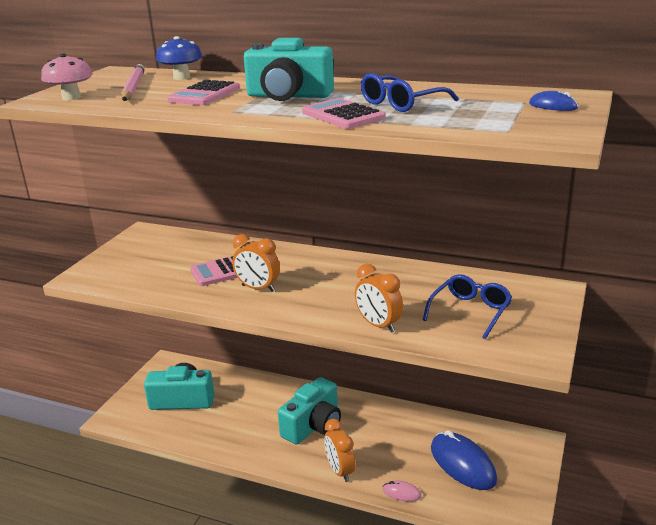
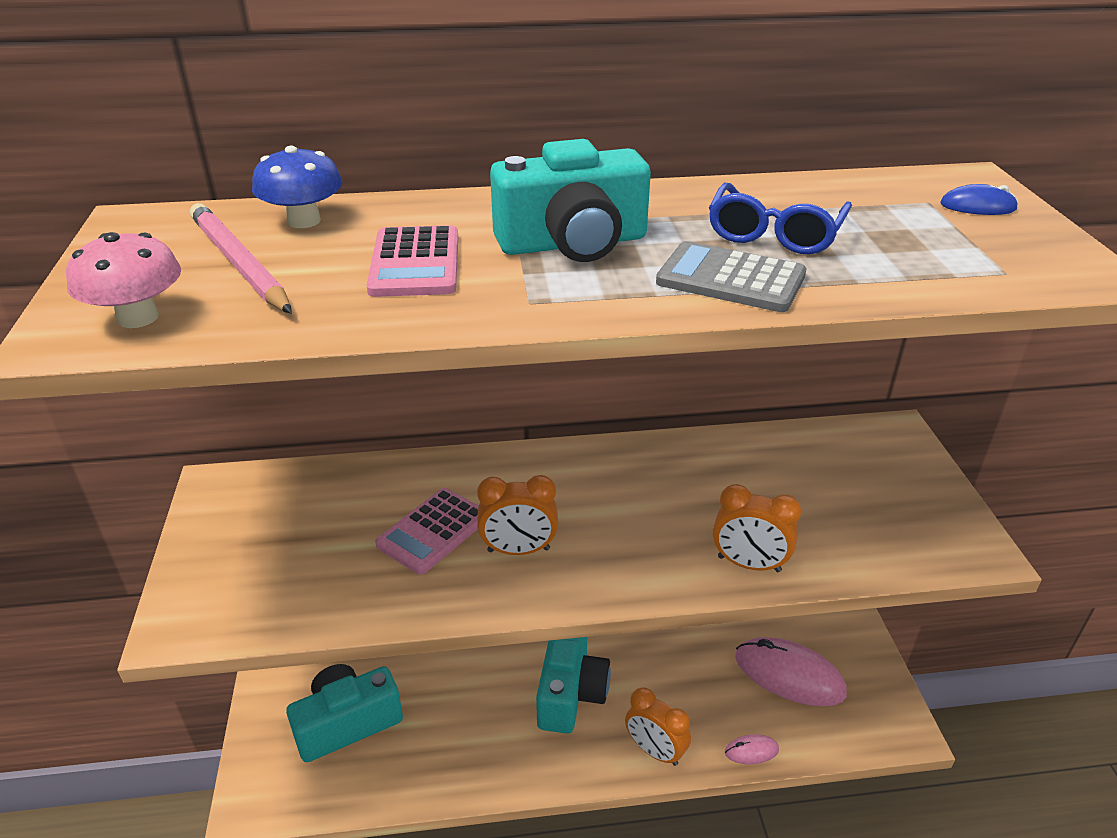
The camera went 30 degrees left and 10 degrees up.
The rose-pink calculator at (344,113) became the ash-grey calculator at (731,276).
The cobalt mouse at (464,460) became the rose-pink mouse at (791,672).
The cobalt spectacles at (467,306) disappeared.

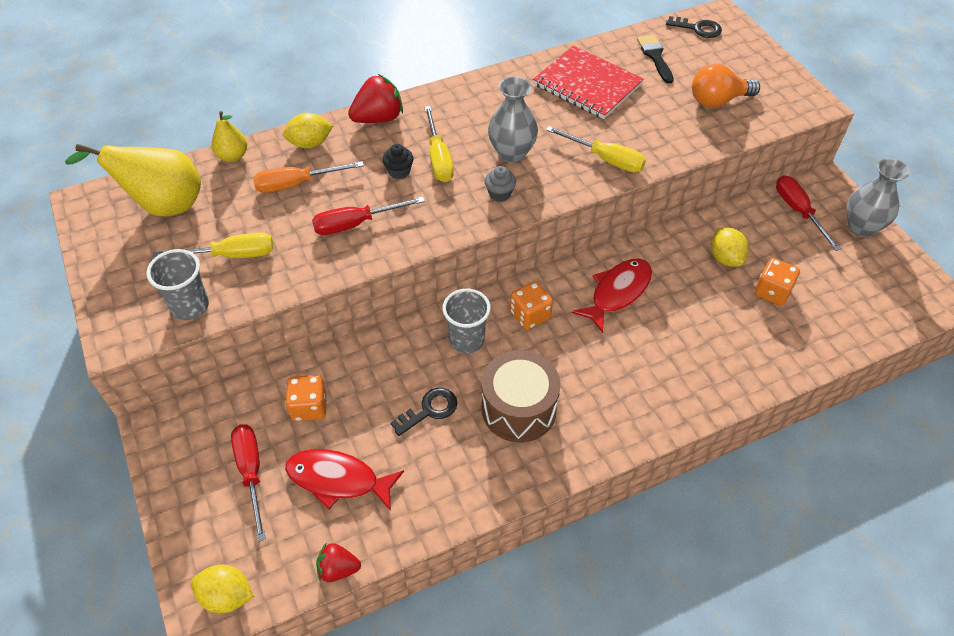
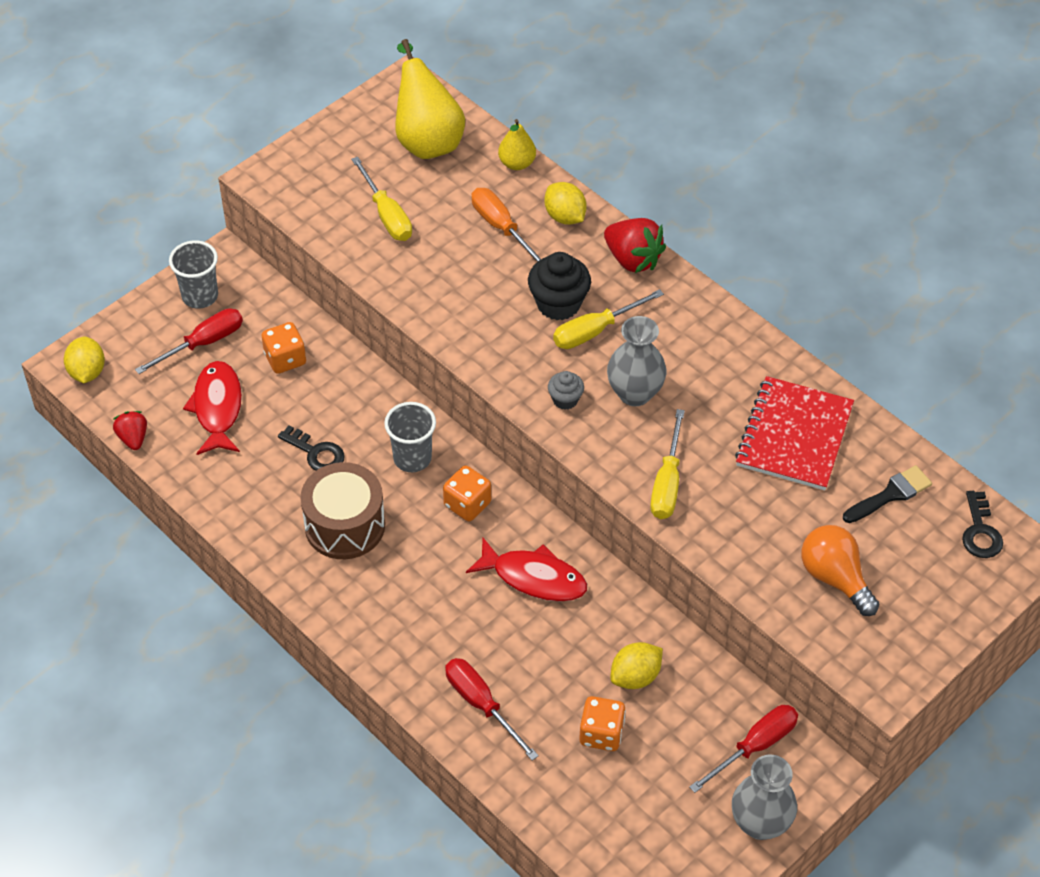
The camera went 70 degrees right and 0 degrees up.
The ash-grey cup moved from (177,284) to (193,274).
The crimson flat screwdriver moved from (368,216) to (492,709).
The black cupcake at (398,161) changed to 1.78 times the size.

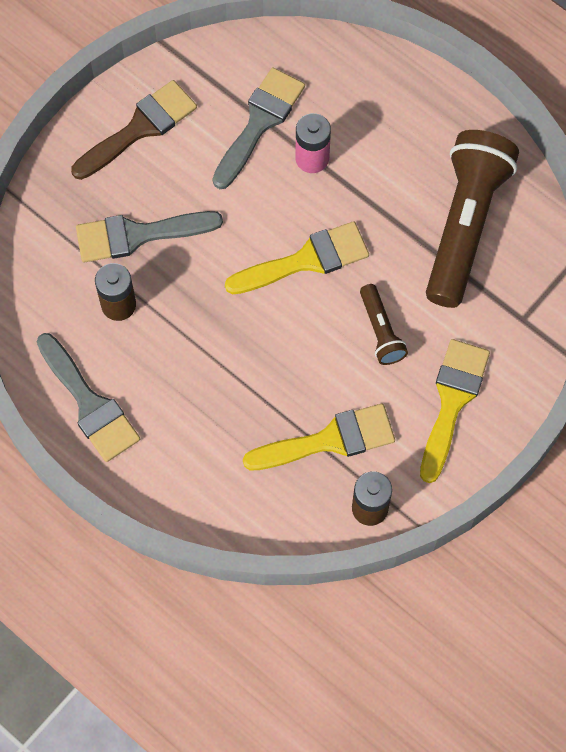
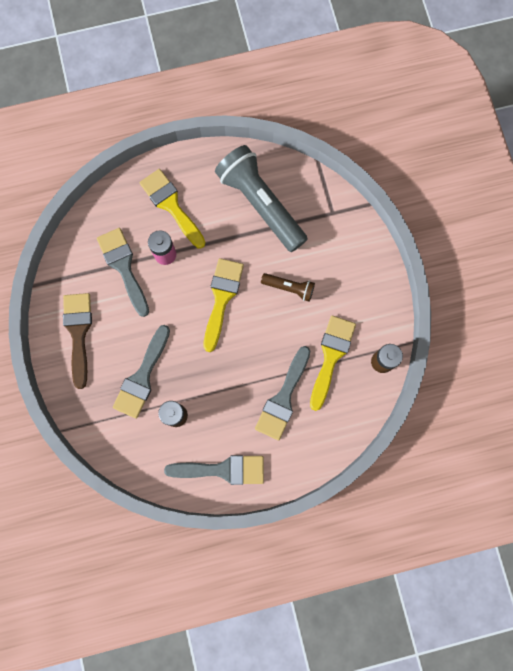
The camera went 55 degrees left and 10 degrees up.
The golden paint brush moved from (455,411) to (172,209).
The dark brown flashlight at (472,219) became the ash-grey flashlight at (261,198).
The ash-grey paint brush at (282,393) appeared.

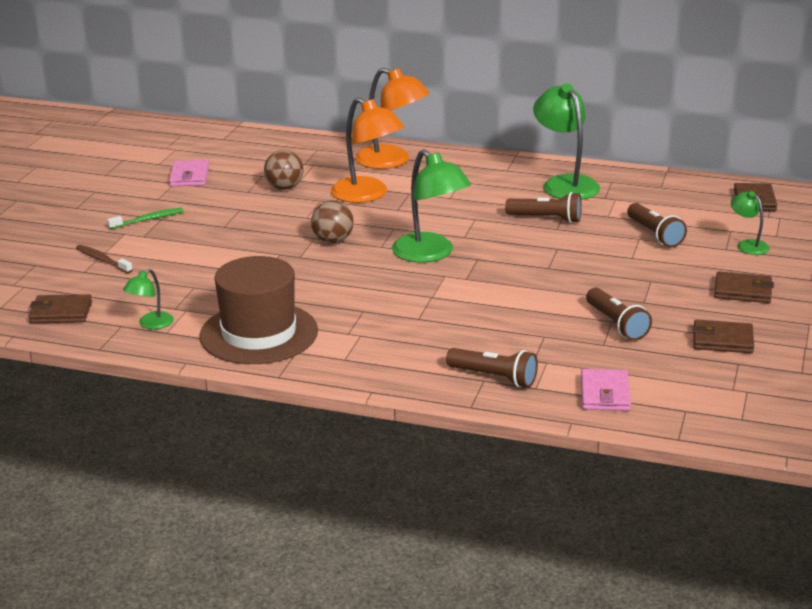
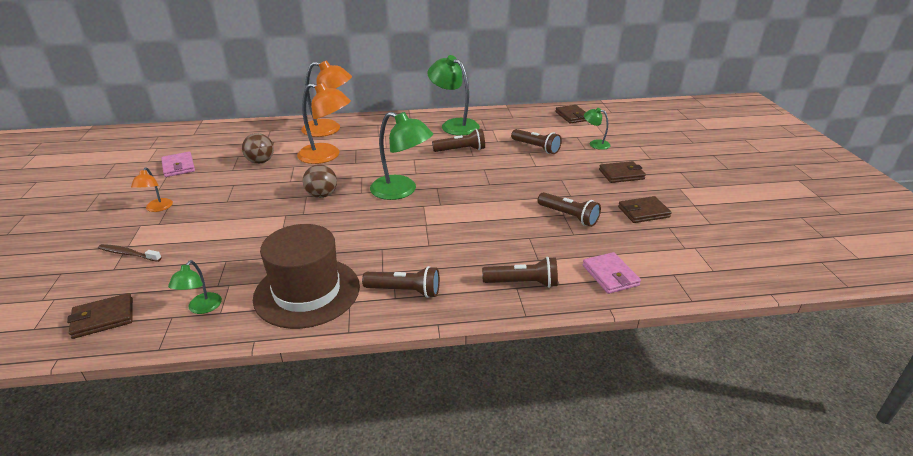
The camera went 25 degrees left and 5 degrees up.
The leaf-green tooth brush at (145,218) was replaced by the bright orange reading lamp at (152,189).
The dark brown flashlight at (401,282) appeared.

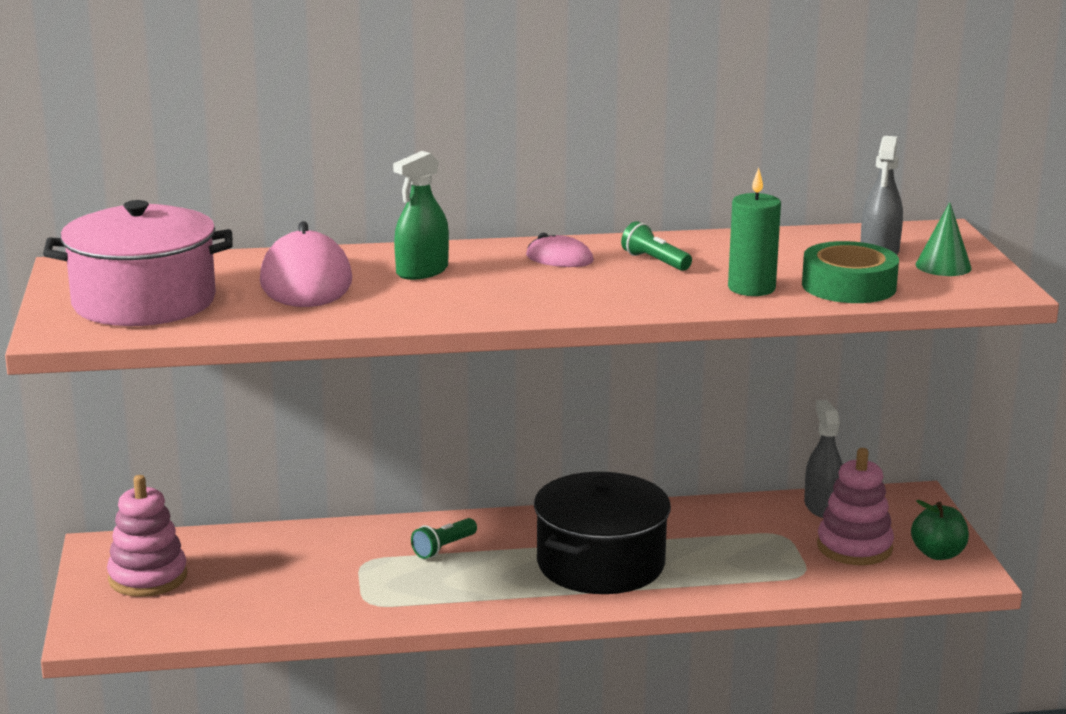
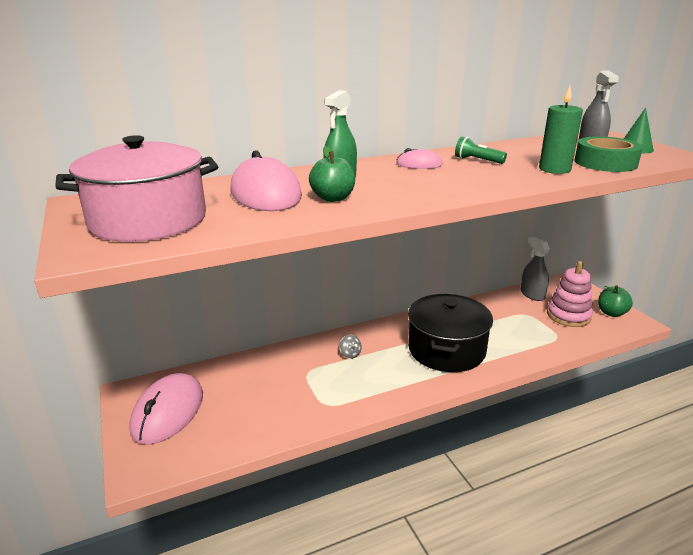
The camera went 15 degrees left and 5 degrees up.
The rose-pink stacking rings at (147,536) was replaced by the rose-pink mouse at (166,408).
The leaf-green apple fruit at (332,174) appeared.
The leaf-green flashlight at (444,538) was replaced by the ash-grey spinning top at (350,347).

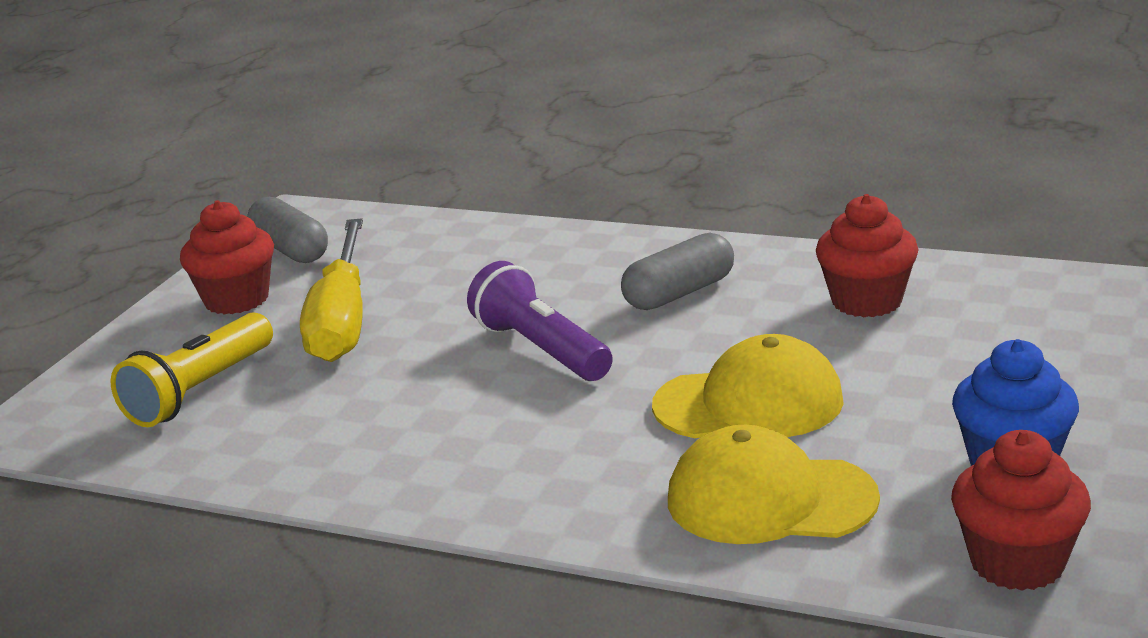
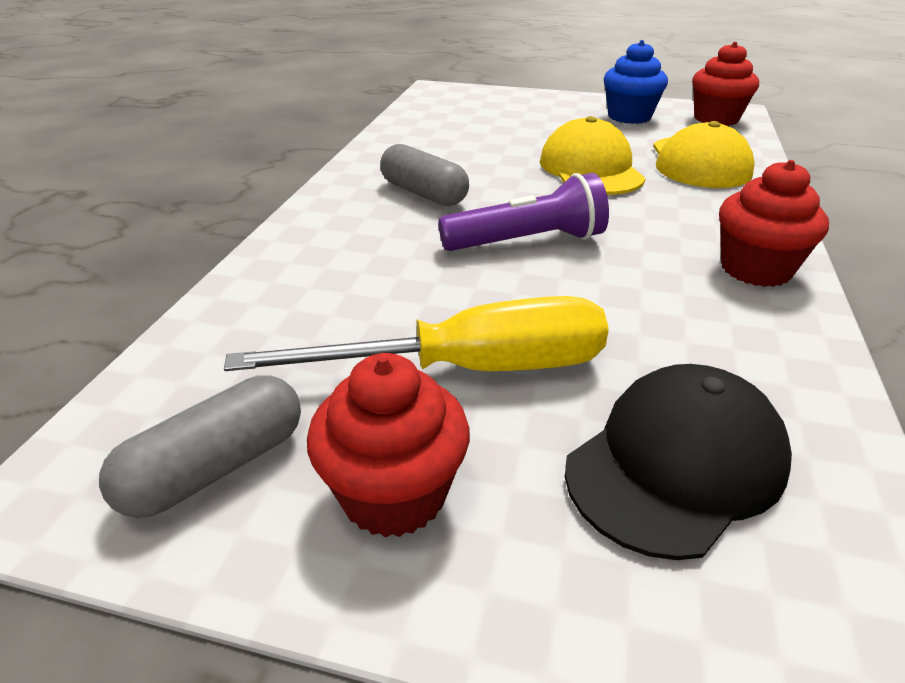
The camera went 100 degrees left and 10 degrees up.
The royal purple flashlight at (540,321) turned 150 degrees counterclockwise.
The golden flashlight at (192,369) was replaced by the black peaked cap at (678,462).
The crimson cupcake moved from (867,255) to (774,223).

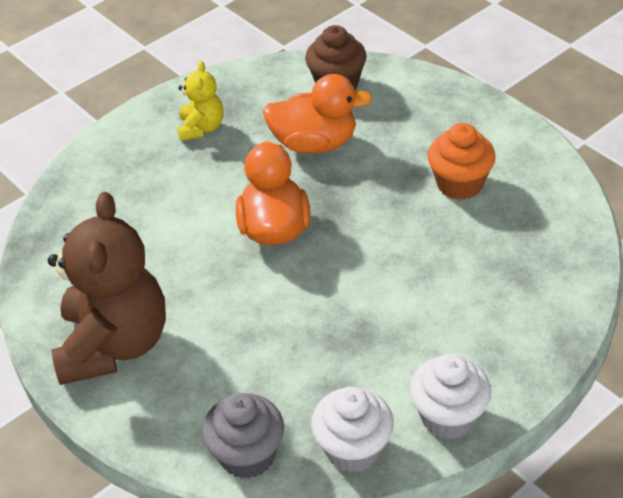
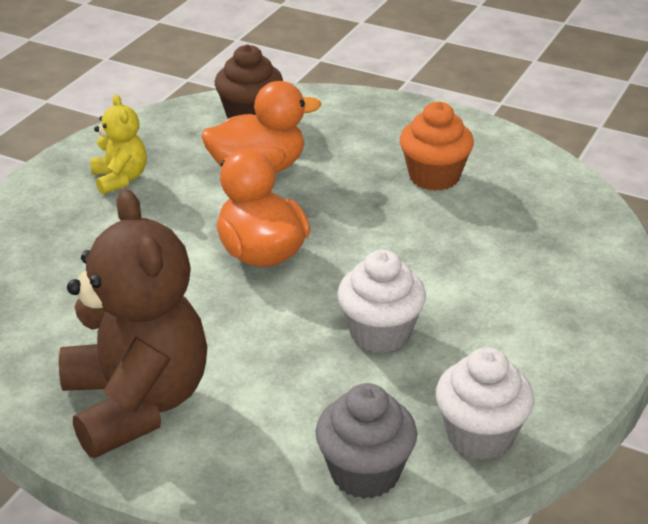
The camera went 25 degrees left and 10 degrees down.
The snow-white cupcake moved from (450,397) to (381,301).

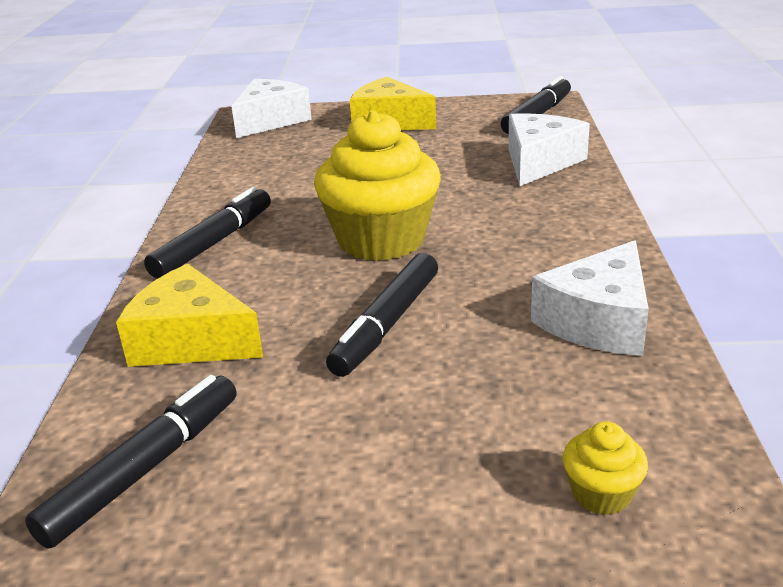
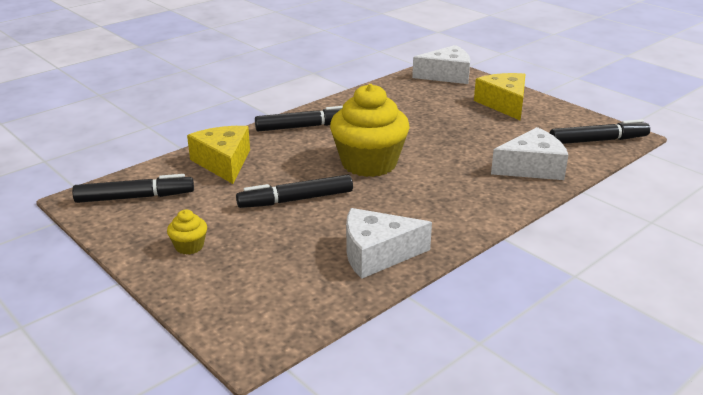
The camera went 45 degrees right and 0 degrees up.
The golden cupcake moved from (605,468) to (187,232).

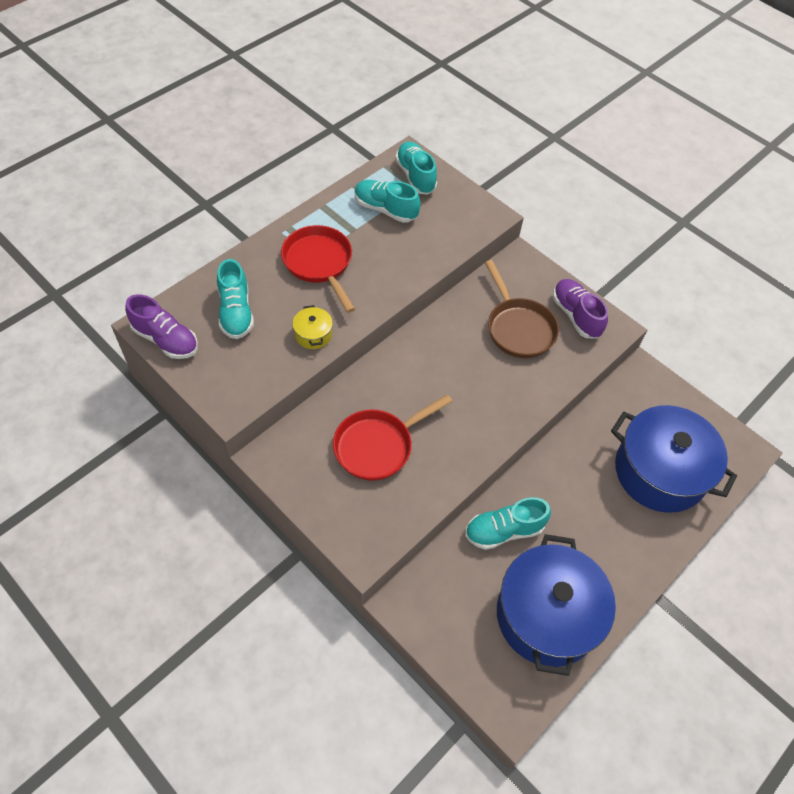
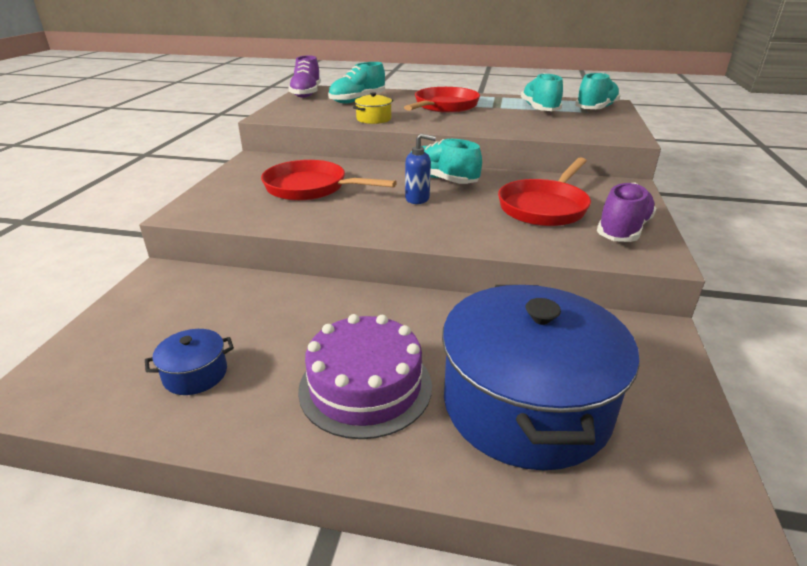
The camera went 60 degrees right and 25 degrees down.
The cobalt stockpot at (556,605) changed to 0.40 times the size.
The royal purple layer cake at (365,376) appeared.
The cobalt soap dispenser at (420,168) appeared.
The aqua lace-up shoe moved from (508,523) to (445,161).
The dark brown frying pan at (522,309) became the crimson frying pan at (544,191).

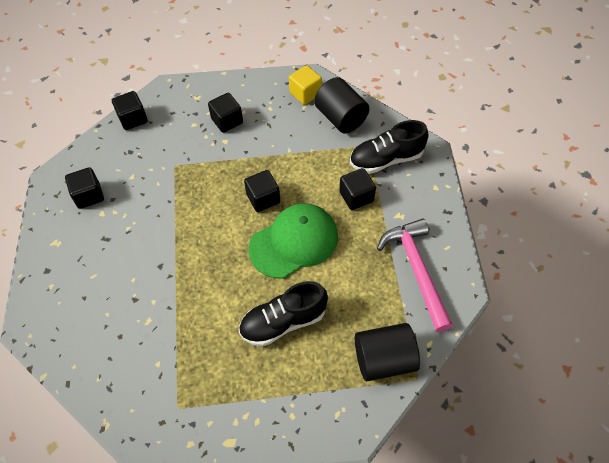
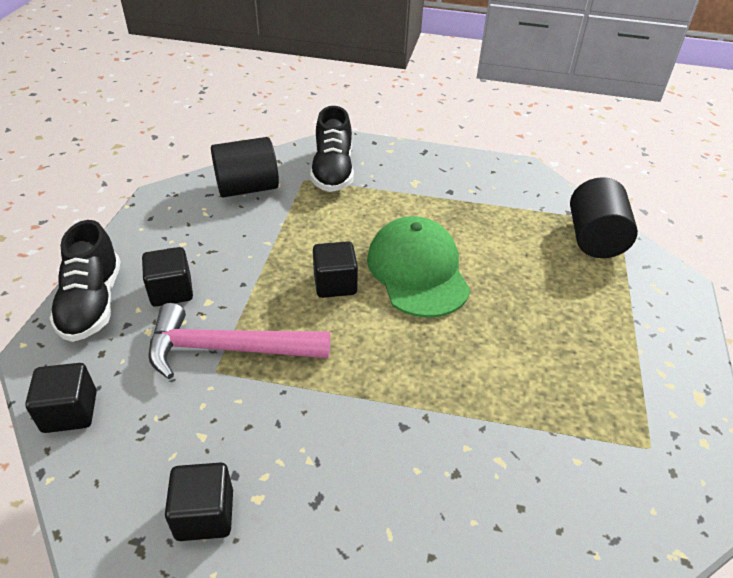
The camera went 75 degrees left and 15 degrees down.
The black lace-up shoe moved from (283,314) to (85,281).
The rose-pink hammer moved from (415,275) to (239,341).
The golden block at (305,85) disappeared.
The black block at (357,189) disappeared.

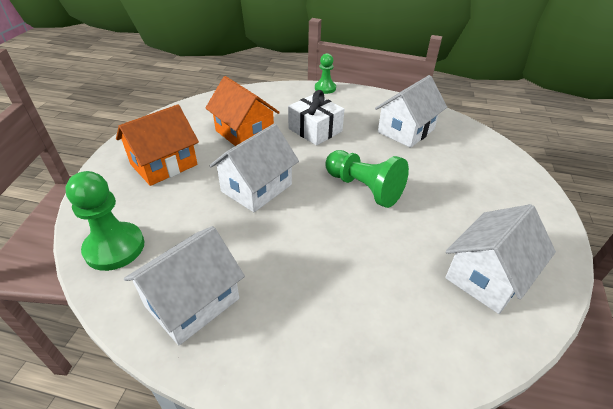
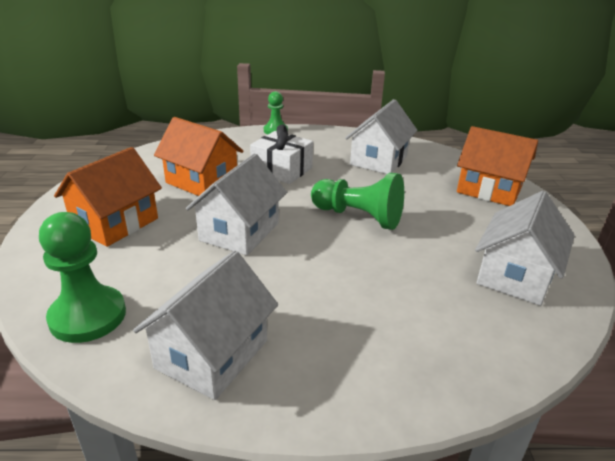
The camera went 15 degrees left and 10 degrees down.
The bright orange cottage at (497,166) appeared.

